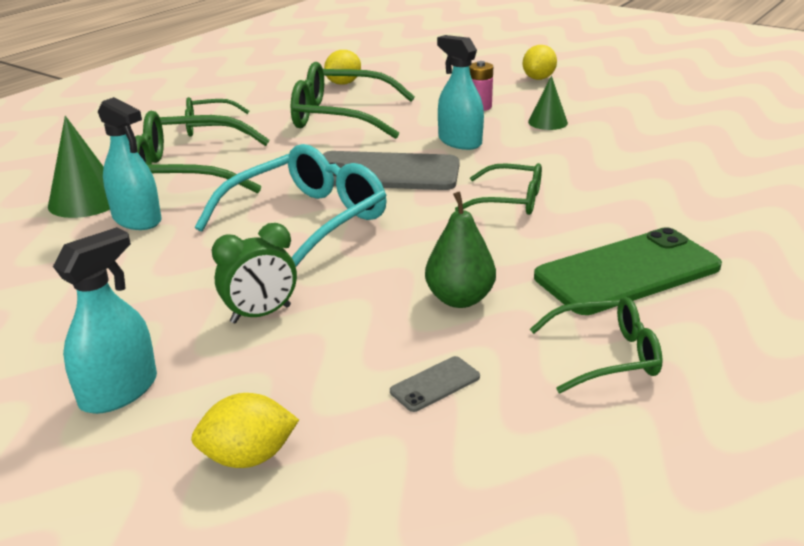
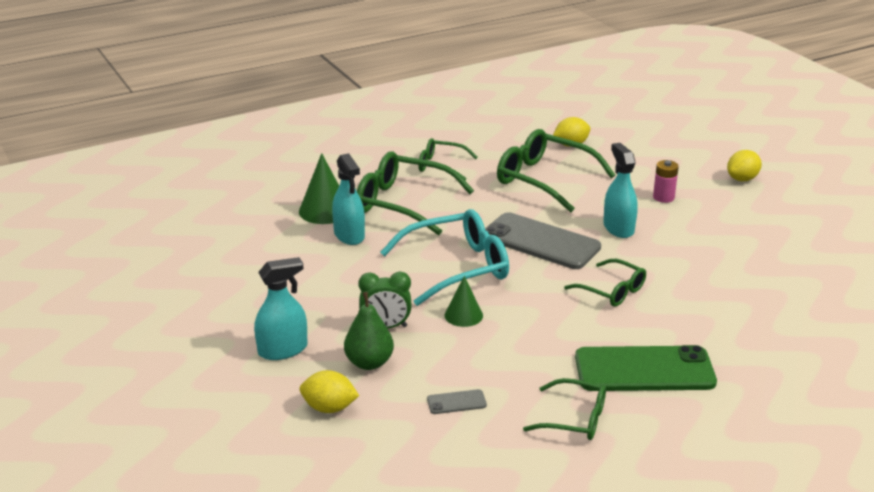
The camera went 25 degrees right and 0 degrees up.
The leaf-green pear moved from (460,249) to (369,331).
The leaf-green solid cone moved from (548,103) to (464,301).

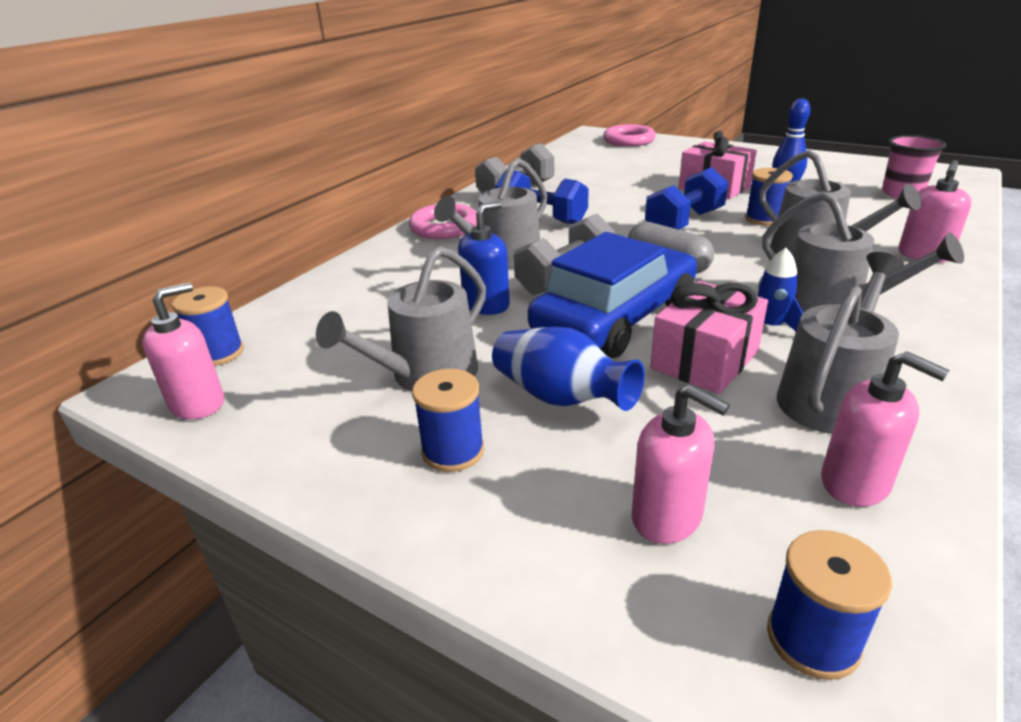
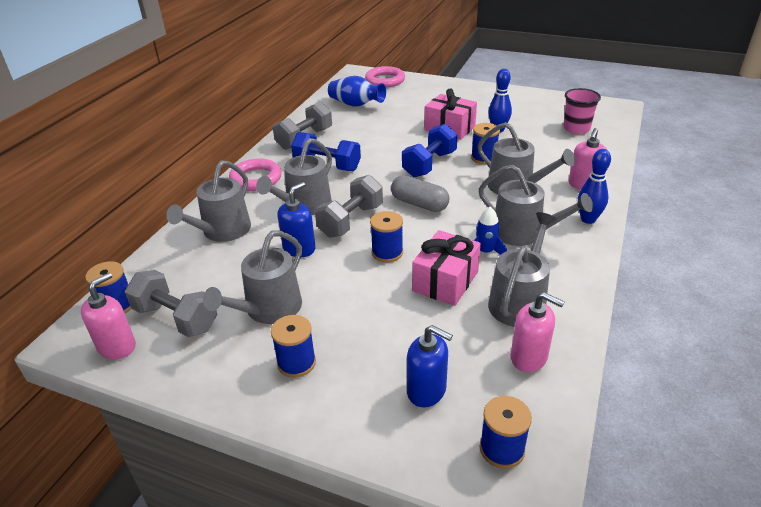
The camera went 10 degrees left and 5 degrees up.
The ash-grey hand weight at (171,303) appeared.
The ash-grey watering can at (208,201) appeared.
The cobalt vase moved from (568,369) to (357,91).
The cobalt automobile at (612,295) was replaced by the cobalt reel of thread at (386,236).
The rose-pink soap dispenser at (680,464) became the cobalt soap dispenser at (430,366).
The cobalt bowling pin at (594,186) appeared.

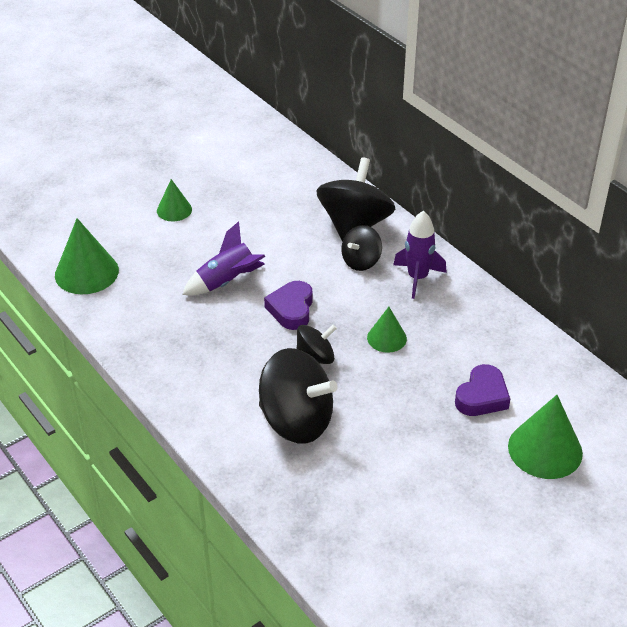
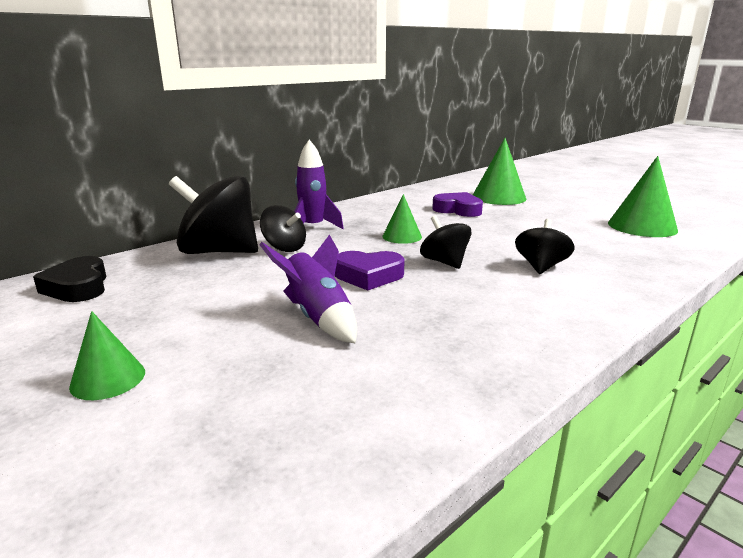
The camera went 95 degrees left and 20 degrees down.
The black love heart at (70,279) appeared.
The black spinning top at (298,396) changed to 0.55 times the size.
The leaf-green solid cone moved from (87,256) to (643,196).

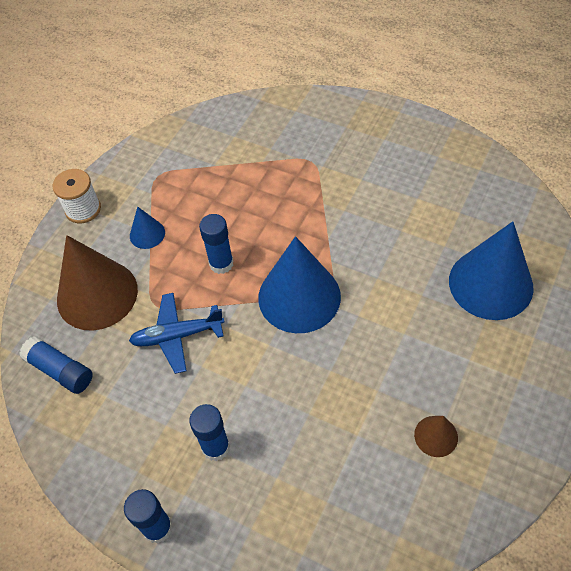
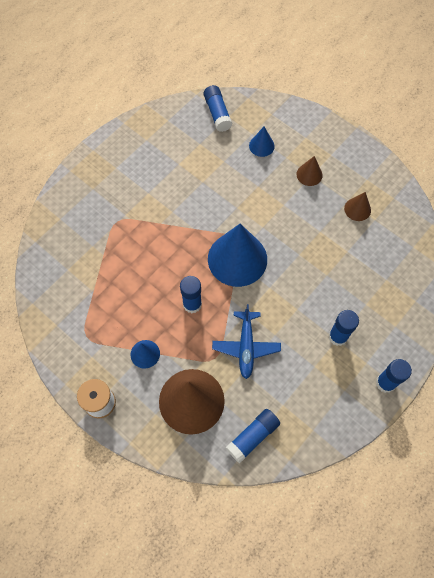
The camera went 80 degrees left and 10 degrees up.
The cobalt glue at (218,108) appeared.
The cobalt solid cone at (491,270) changed to 0.46 times the size.
The dark brown solid cone at (310,171) appeared.

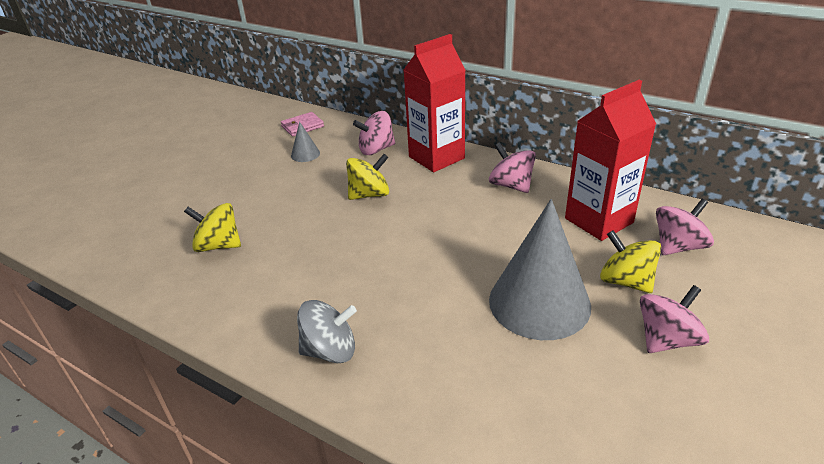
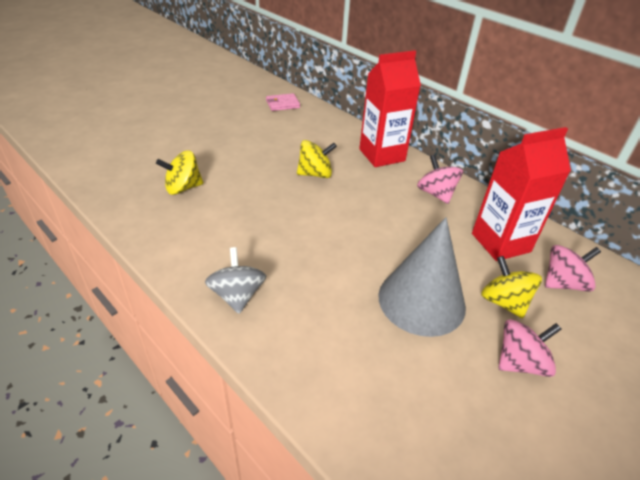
The camera went 10 degrees right and 5 degrees up.
The golden spinning top at (212,227) turned 45 degrees counterclockwise.
The ash-grey spinning top at (327,331) turned 105 degrees counterclockwise.
The ash-grey solid cone at (305,142) disappeared.
The rose-pink spinning top at (374,133) disappeared.

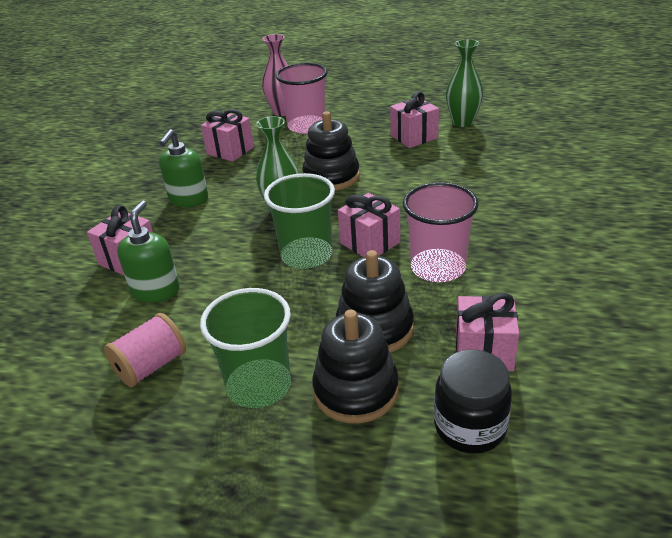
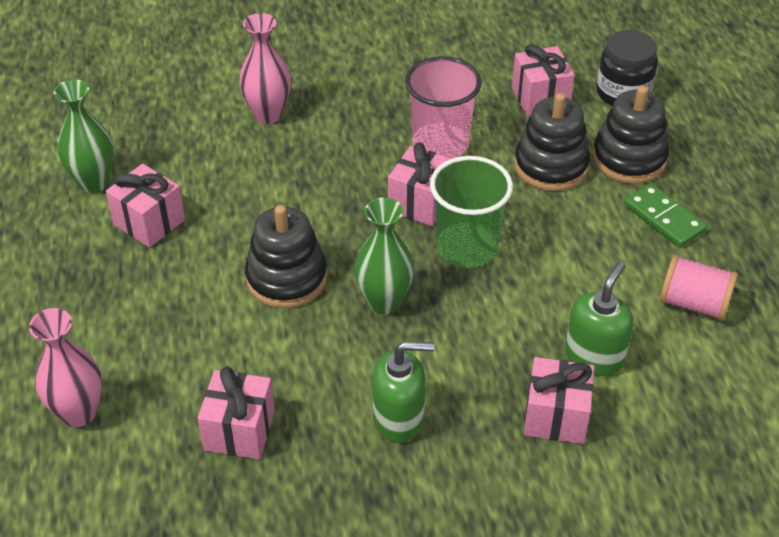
The camera went 115 degrees left and 10 degrees up.
The rose-pink vase at (265,68) appeared.
The leaf-green soap dispenser at (148,251) turned 135 degrees clockwise.
The leaf-green cup at (245,348) was replaced by the leaf-green domino at (665,215).
The rose-pink cup at (302,98) disappeared.

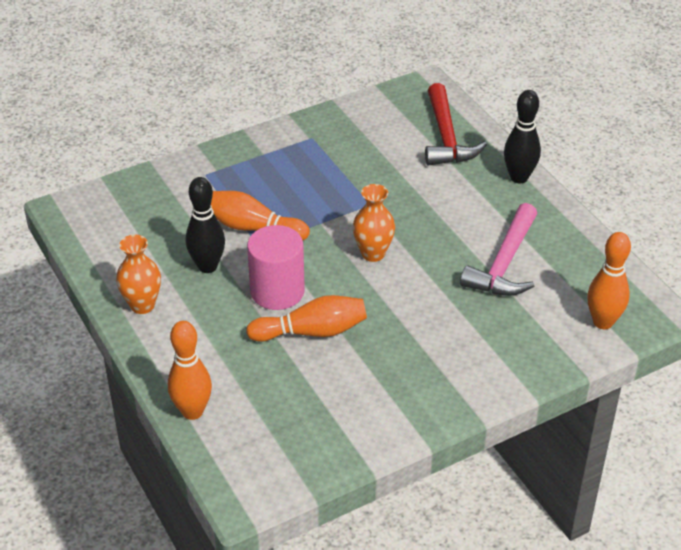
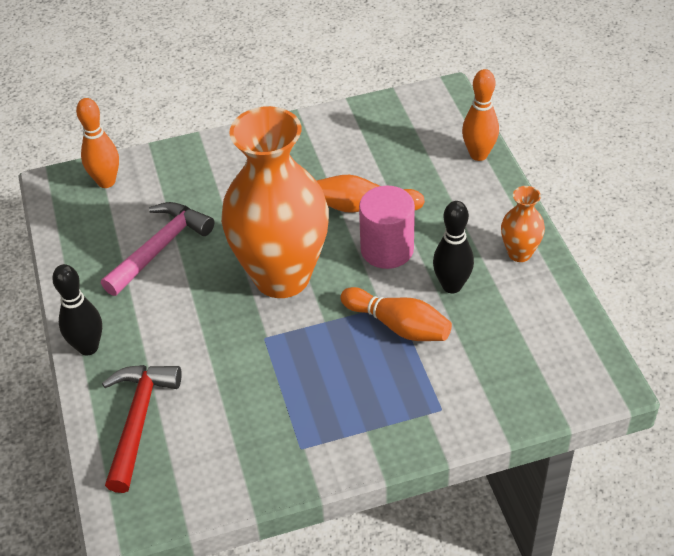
The camera went 165 degrees left and 5 degrees up.
The bright orange vase at (374,223) changed to 2.37 times the size.

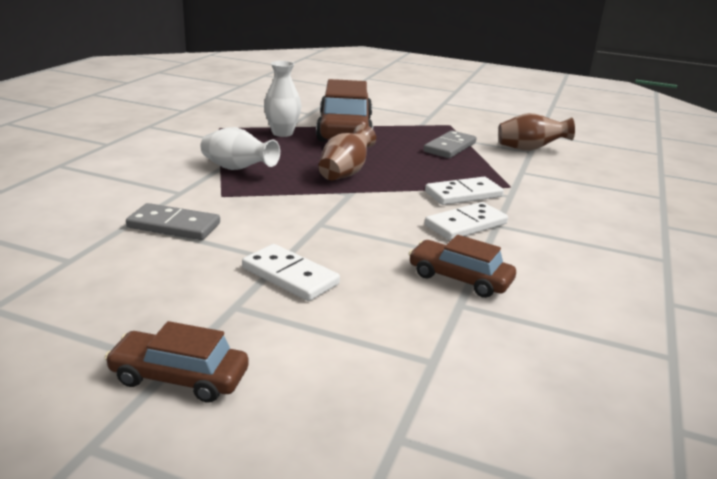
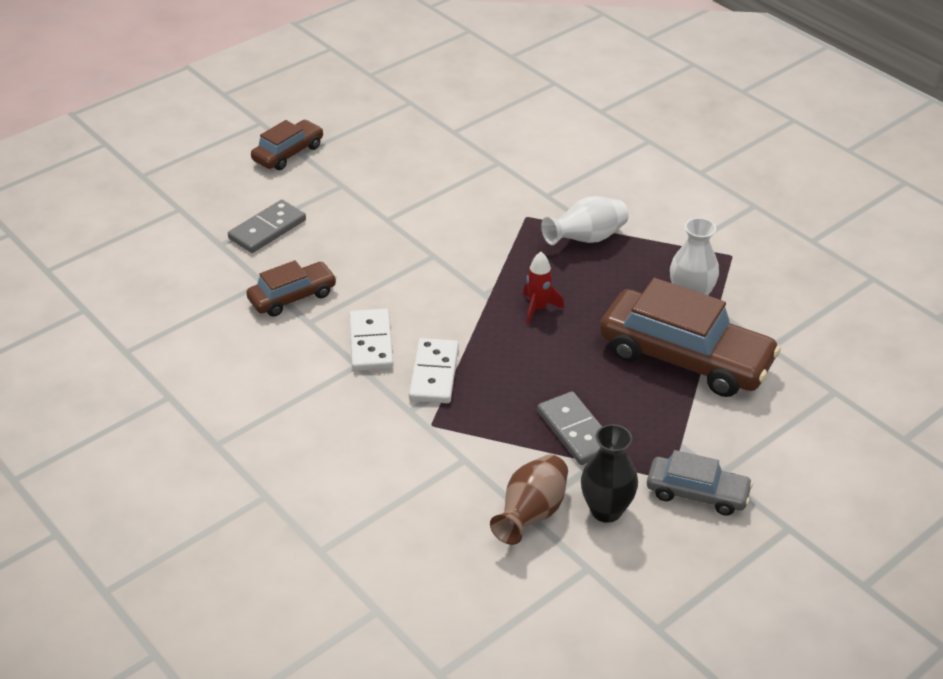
The camera went 120 degrees right and 15 degrees up.
The ash-grey domino moved from (173,221) to (267,226).
The dark brown vase at (347,152) was replaced by the crimson rocket at (543,288).
The black vase at (609,473) appeared.
The ash-grey automobile at (700,483) appeared.
The snow-white domino at (291,272) disappeared.

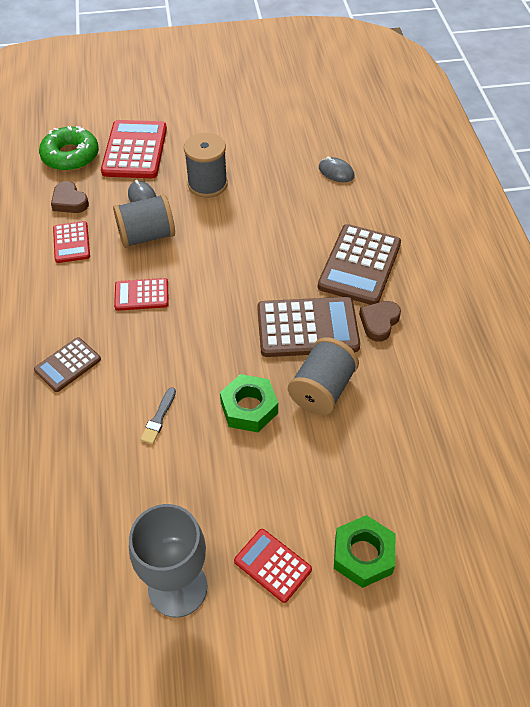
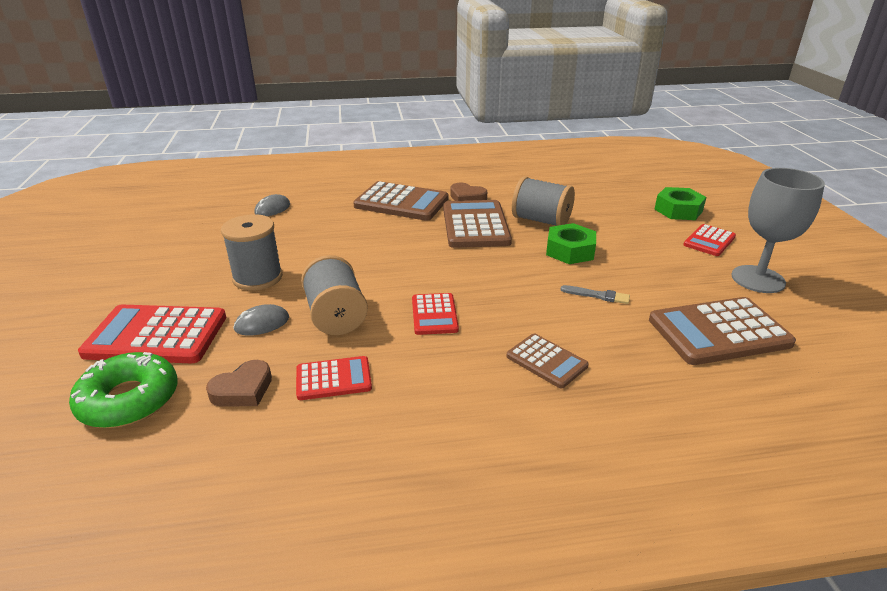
The camera went 90 degrees left and 20 degrees down.
The dark brown calculator at (722,331) appeared.

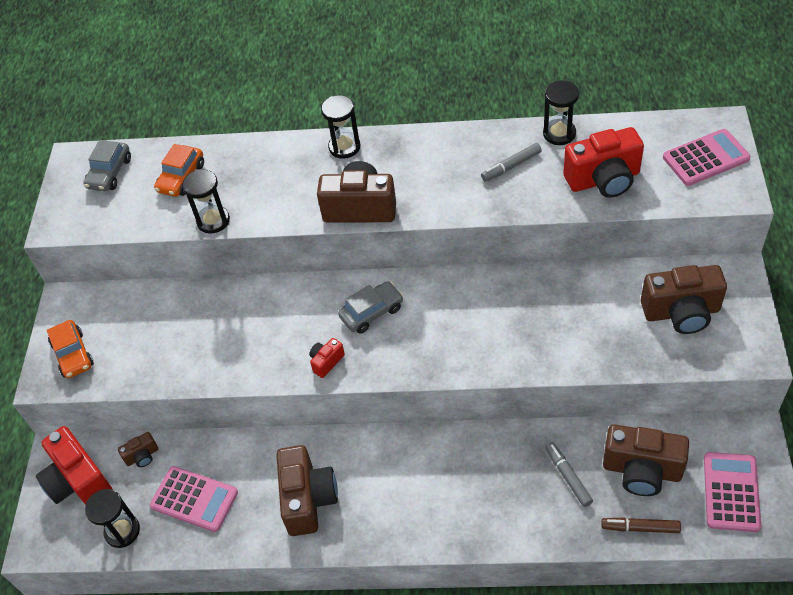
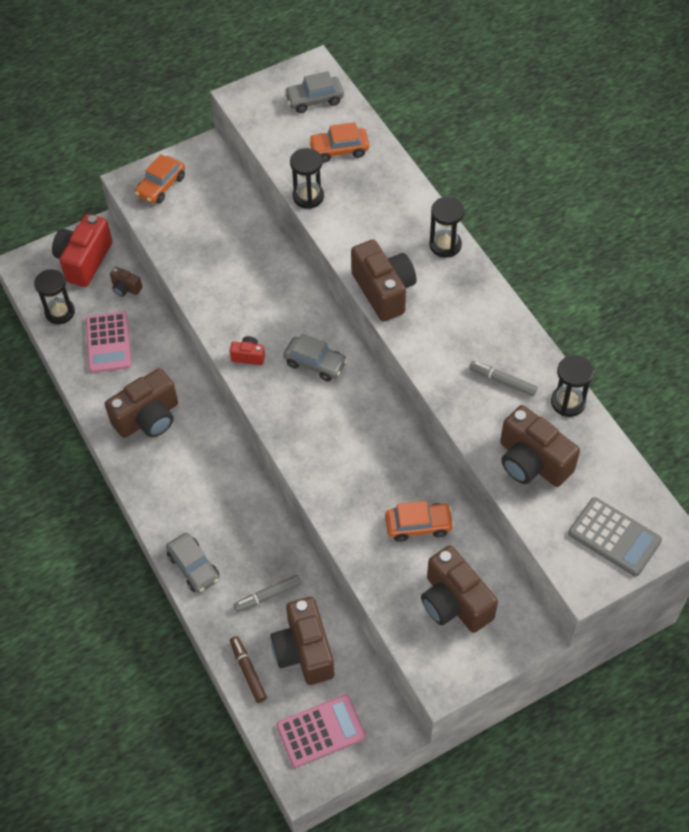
The camera went 55 degrees right and 5 degrees up.
The ash-grey automobile at (192,563) appeared.
The ash-grey marker at (569,474) turned 150 degrees counterclockwise.
The bright orange automobile at (419,521) appeared.
The crimson camera at (603,162) became the dark brown camera at (540,446).
The rose-pink calculator at (707,157) became the ash-grey calculator at (615,536).

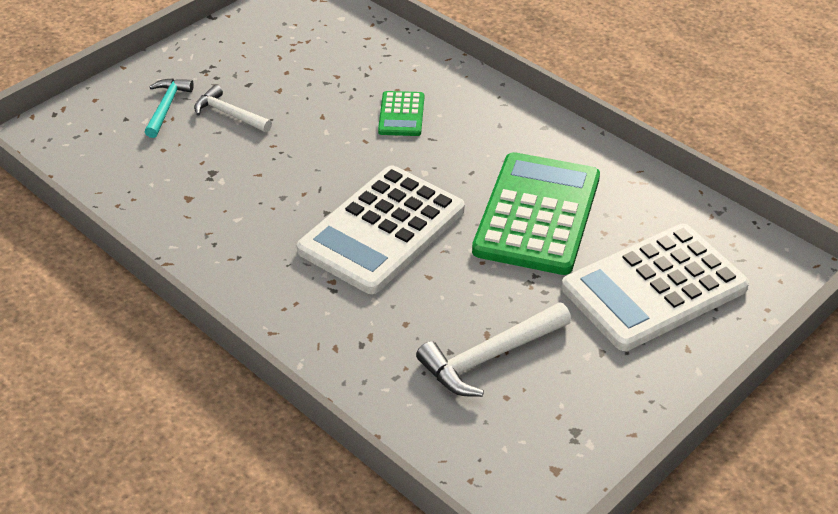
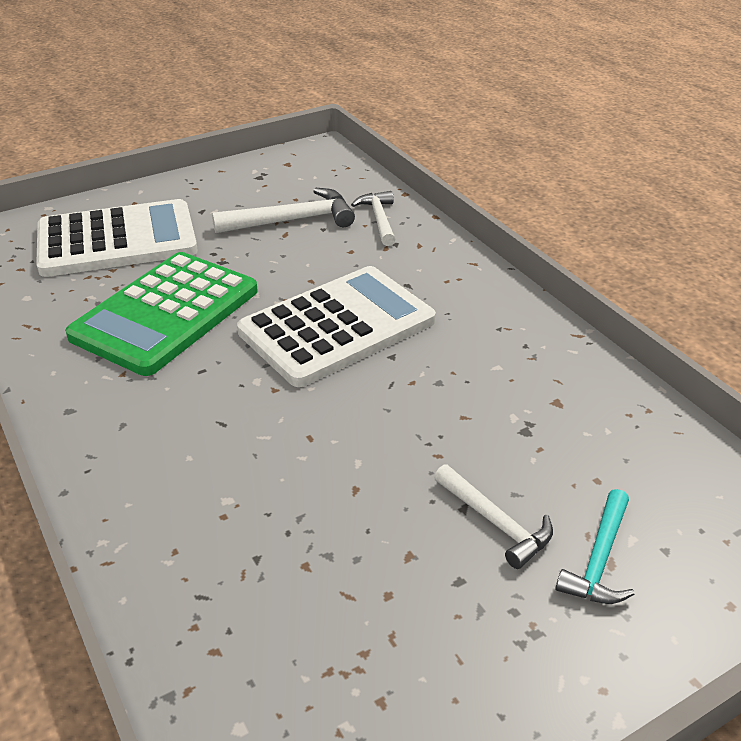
The camera went 165 degrees left and 5 degrees down.
The snow-white hammer at (373,218) appeared.
The leaf-green calculator at (401,113) disappeared.

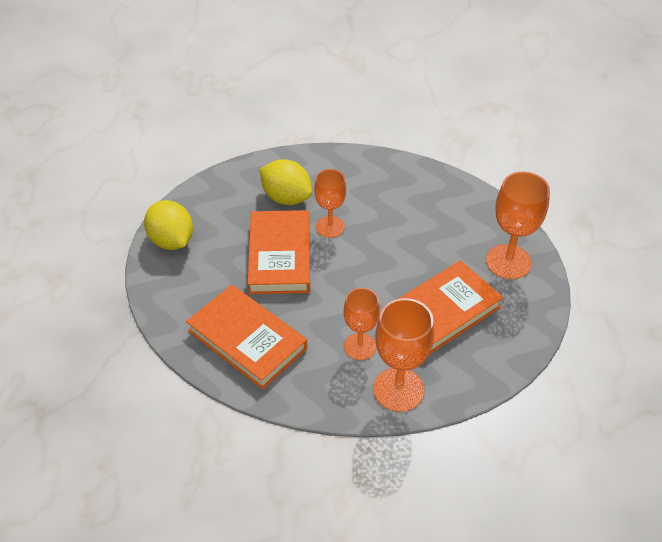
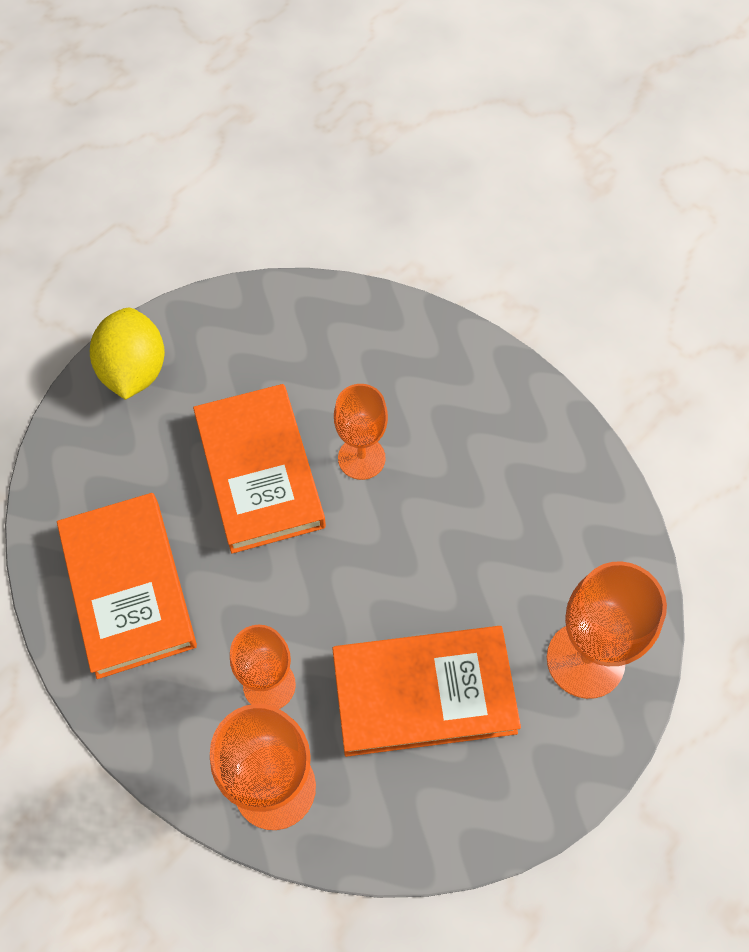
The camera went 30 degrees right and 15 degrees up.
The bright orange book at (279,252) turned 45 degrees counterclockwise.
The golden toy lemon at (286,182) disappeared.

